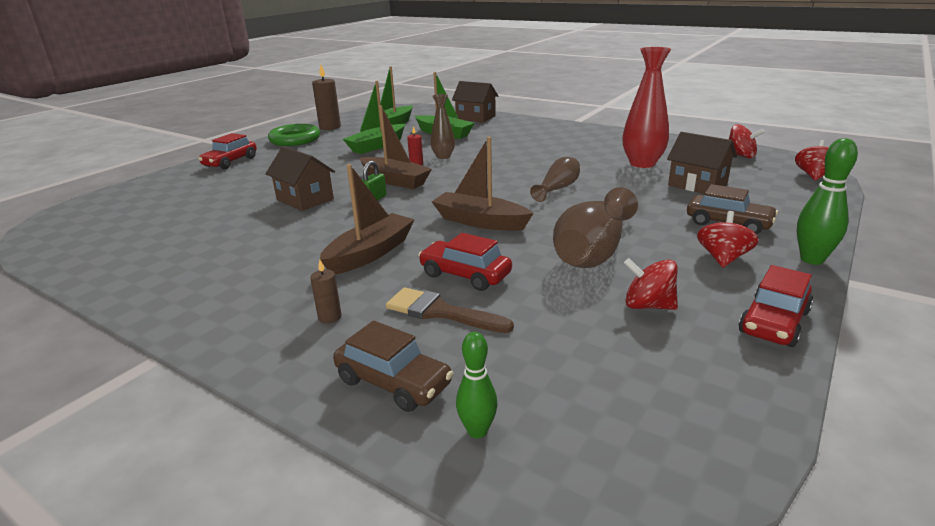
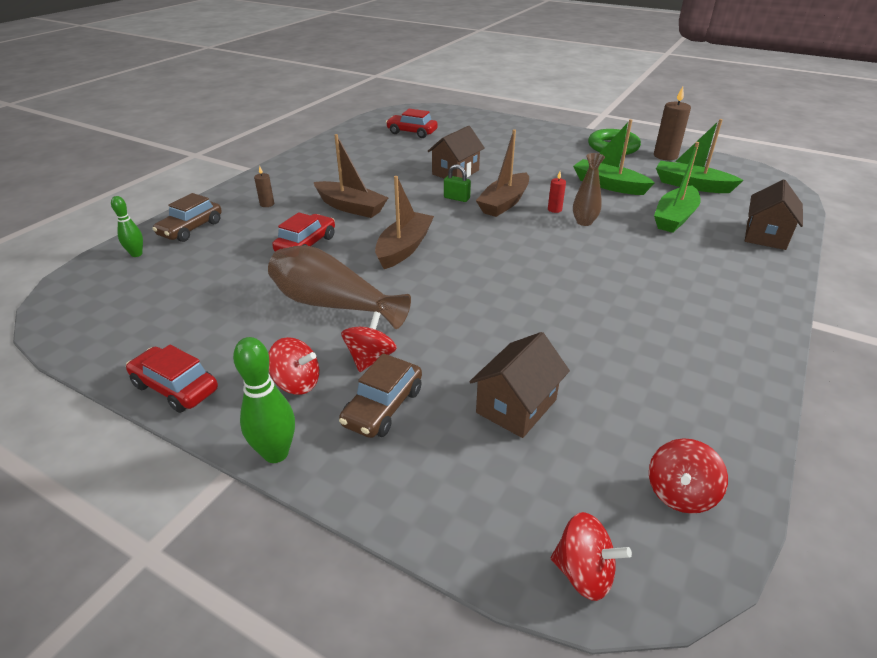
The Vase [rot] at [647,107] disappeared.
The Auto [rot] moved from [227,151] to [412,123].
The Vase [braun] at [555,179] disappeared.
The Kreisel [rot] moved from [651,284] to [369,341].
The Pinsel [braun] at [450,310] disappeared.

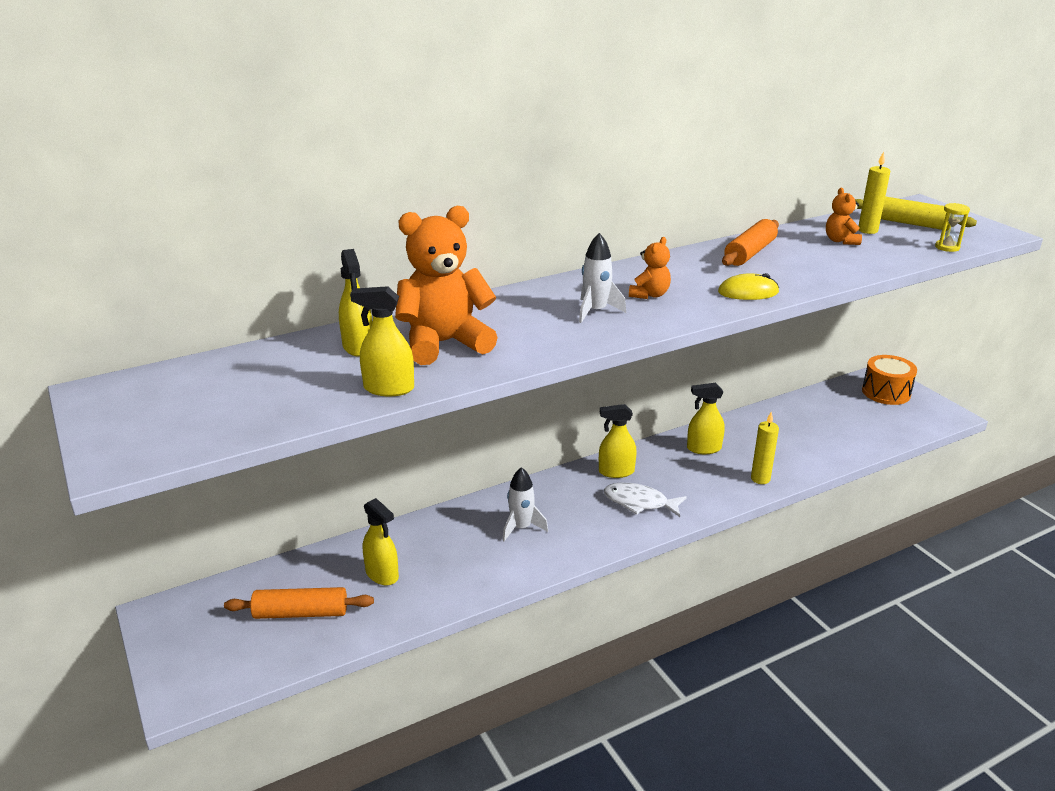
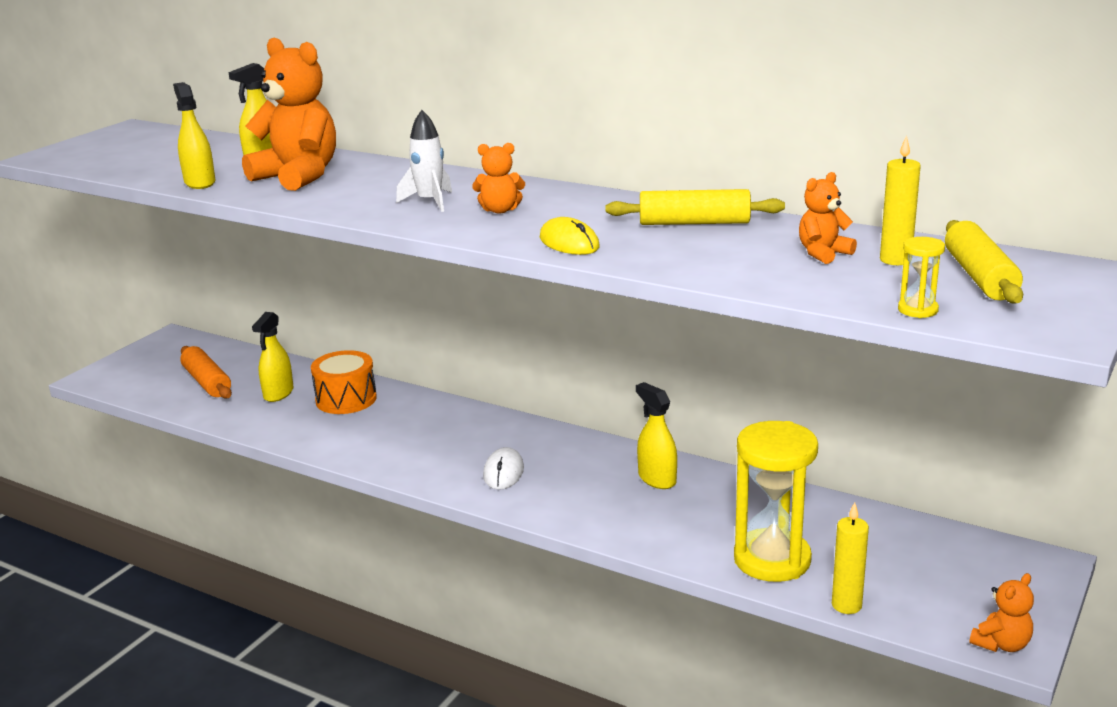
The Nudelholz [orange] at [750,242] became the Nudelholz [gelb] at [695,207].
The Trommel [orange] moved from [889,380] to [344,382].
The Sprühflasche [gelb] at [618,441] disappeared.
The Kerze [gelb] moved from [765,448] to [850,558].
The Rakete [weiß] at [525,504] disappeared.
The Fisch [weiß] at [645,500] was replaced by the Computermaus [weiß] at [503,468].
The Sanduhr [gelb] at [776,501] appeared.
The Teddybär [orange] at [1001,612] appeared.

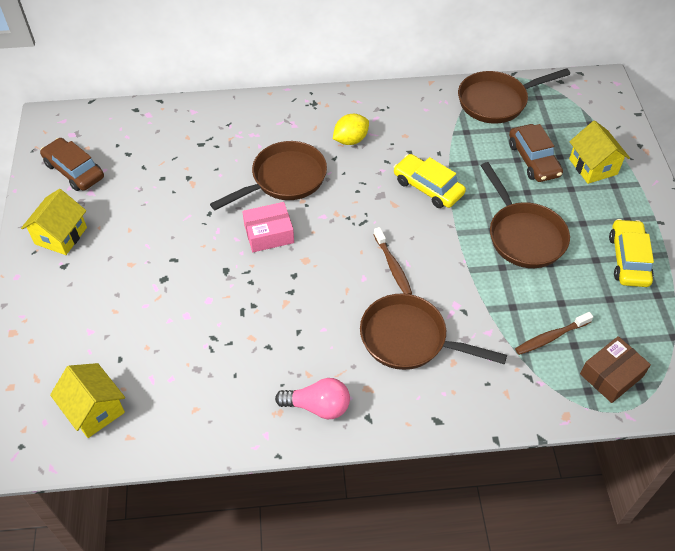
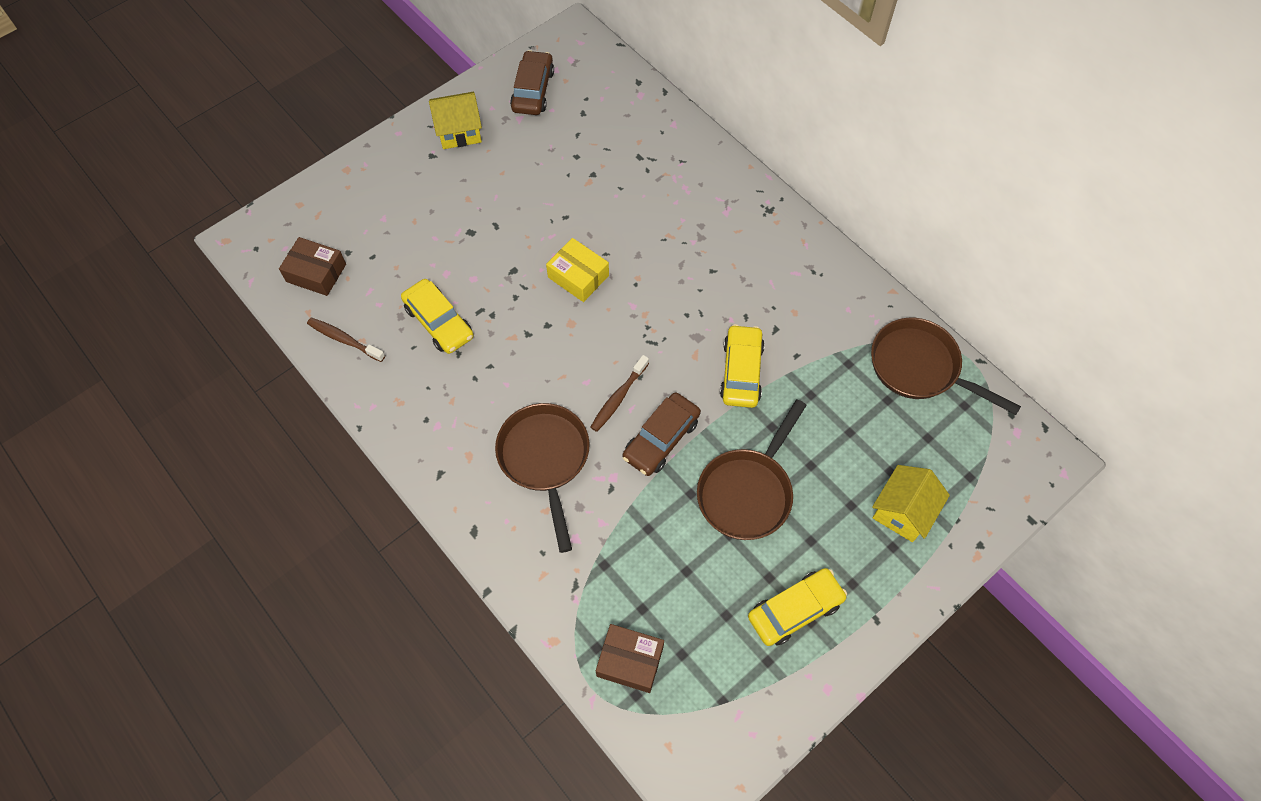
The Zitrone [gelb] at [351,129] disappeared.
The Auto [braun] moved from [536,153] to [662,434].
The Pfanne [braun] at [268,175] disappeared.
The Schachtel [rosa] at [268,227] became the Schachtel [gelb] at [577,270].
The Zahnbürste [braun] moved from [554,333] to [346,340].
The Haus [gelb] at [87,400] was replaced by the Schachtel [braun] at [312,266].
The Glühbirne [rosa] at [312,398] disappeared.
The Auto [gelb] at [437,316] appeared.

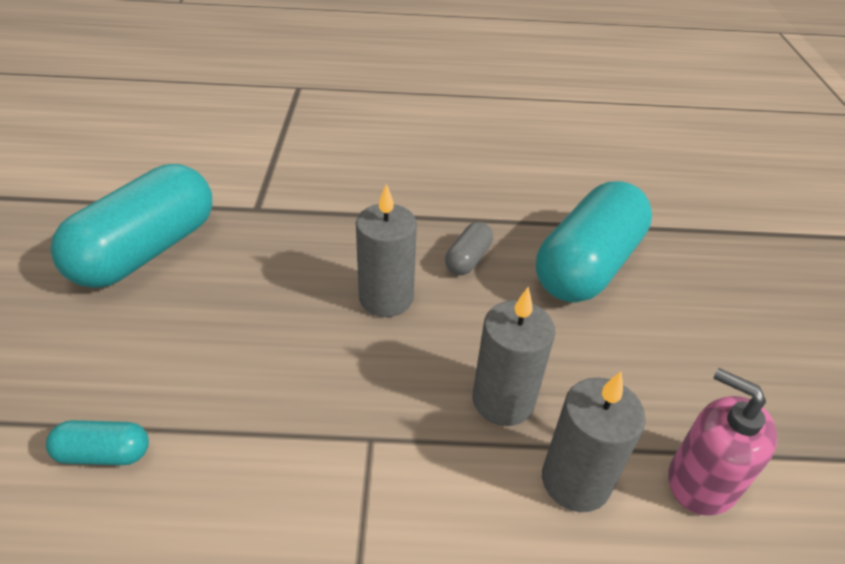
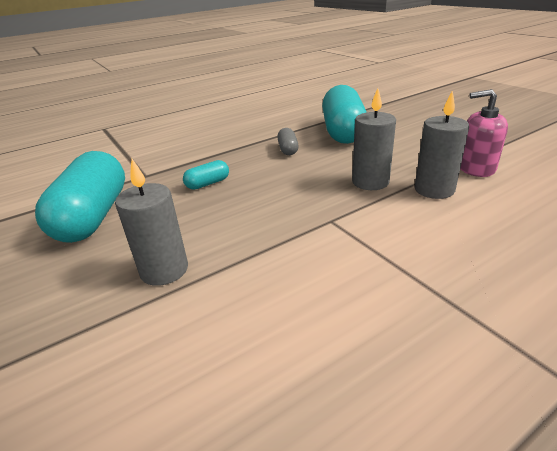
The Kerze [grau] moved from [386,250] to [151,222].
The Kapsel [türkis] moved from [97,442] to [206,175].

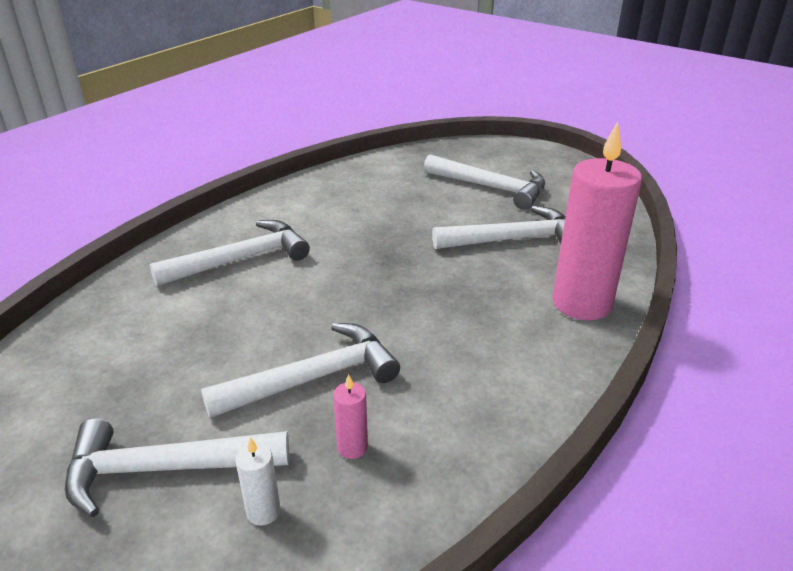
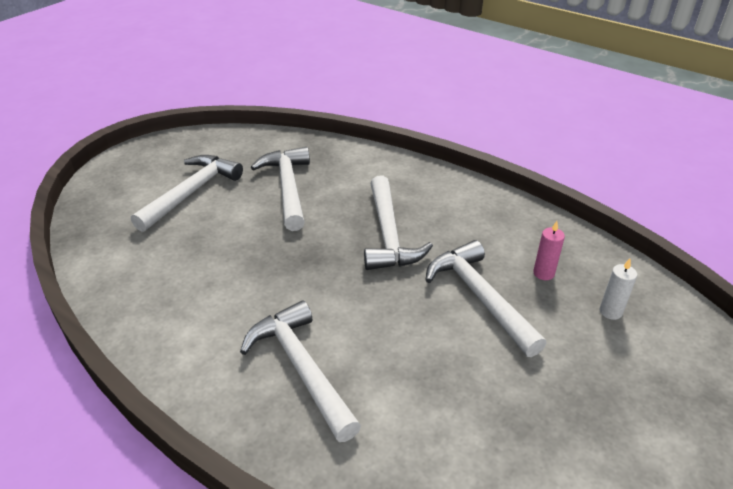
The Kerze [rosa] at [597,220] disappeared.
The Hammer [weiß] moved from [177,467] to [398,222].

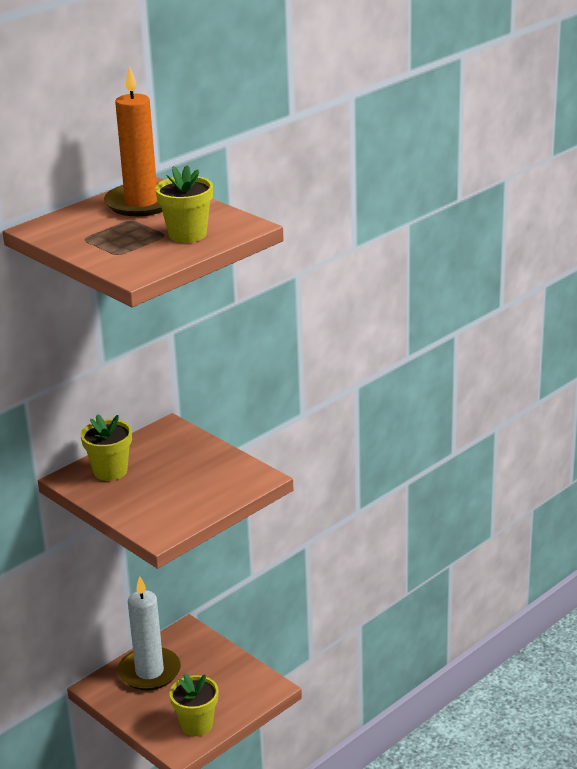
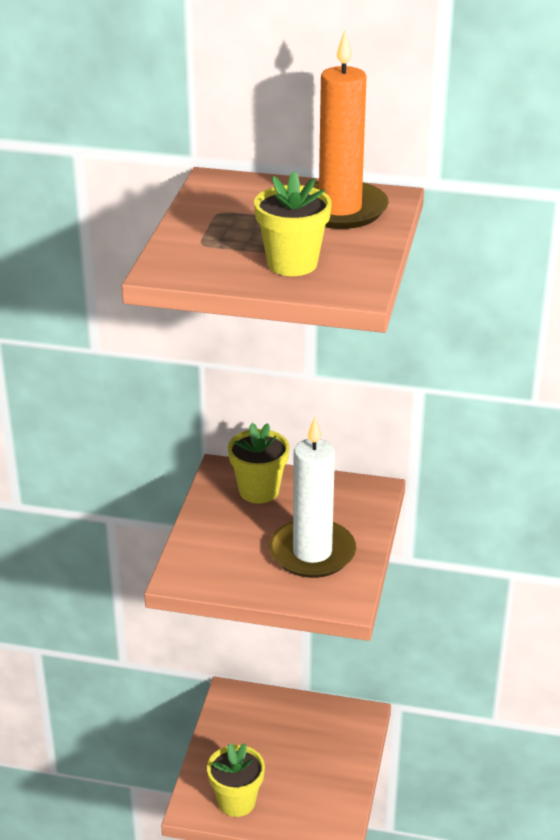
The Kerze [weiß] moved from [149,633] to [312,497].

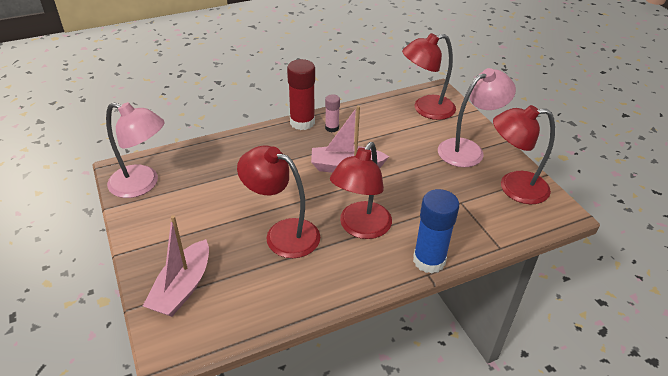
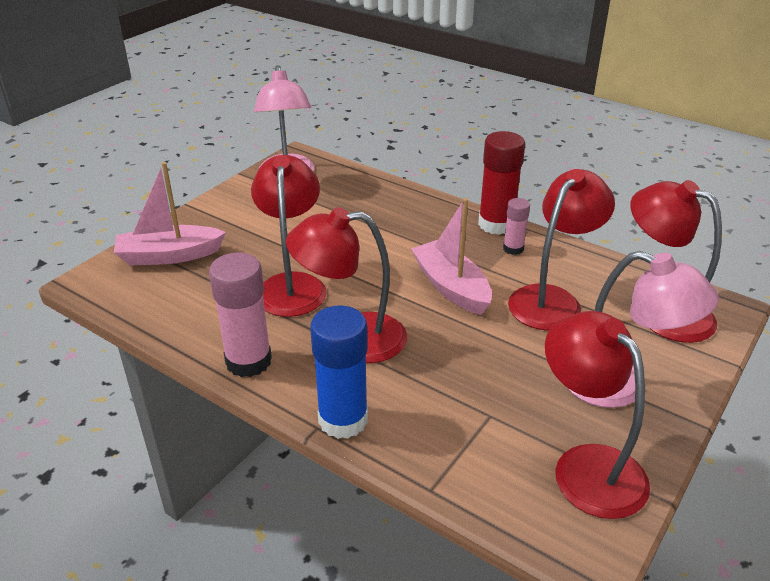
The Lampe [rot] at [561,249] appeared.
The Klebestift [rosa] at [240,314] appeared.

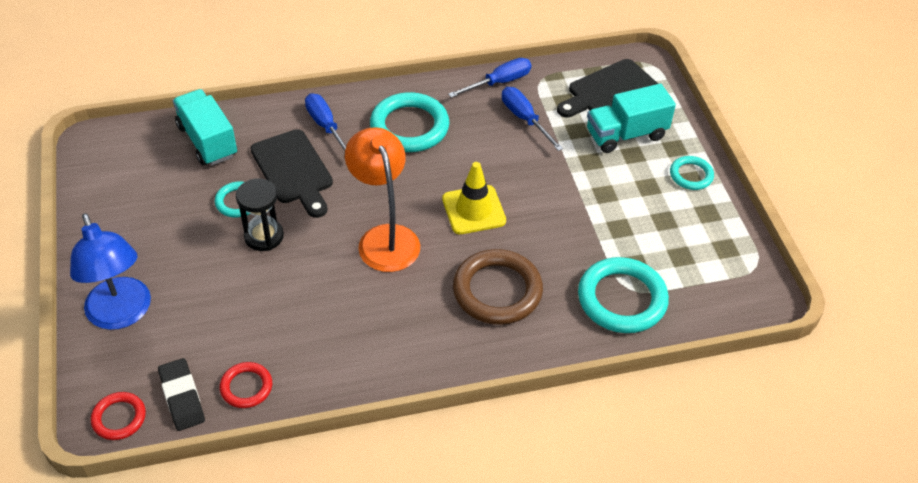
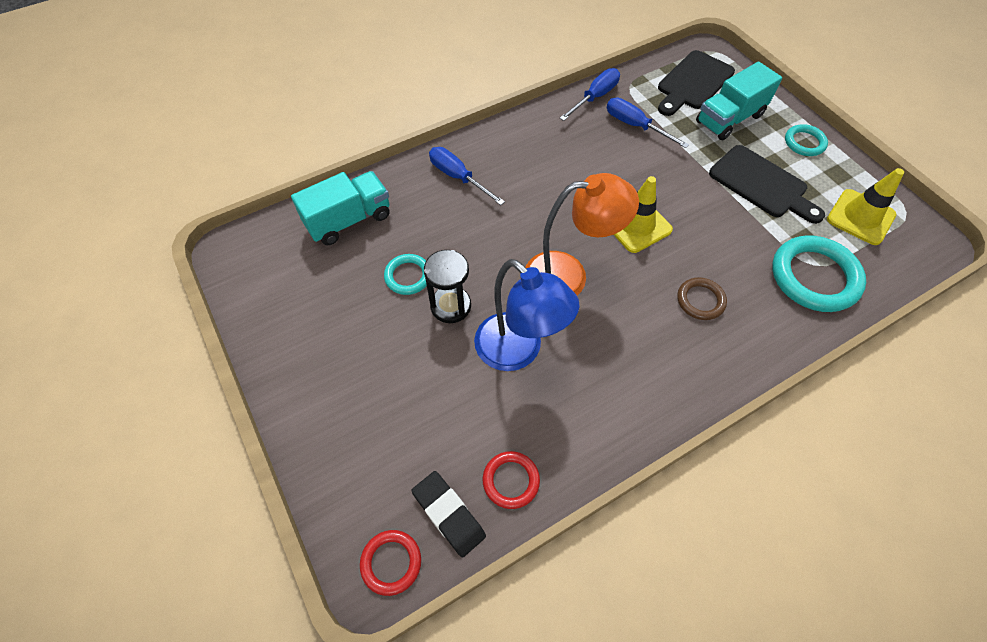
The Lastwagen [türkis] at [205,127] turned 105 degrees clockwise.
The Ring [türkis] at [409,122] disappeared.
The Lampe [orange] at [382,199] turned 120 degrees clockwise.
The Schneidebrett [schwarz] moved from [291,173] to [767,184].
The Lampe [blau] moved from [110,271] to [526,315].
The Ring [braun] at [498,287] changed to 0.54 times the size.
The Leitkegel [gelb] at [865,206] appeared.

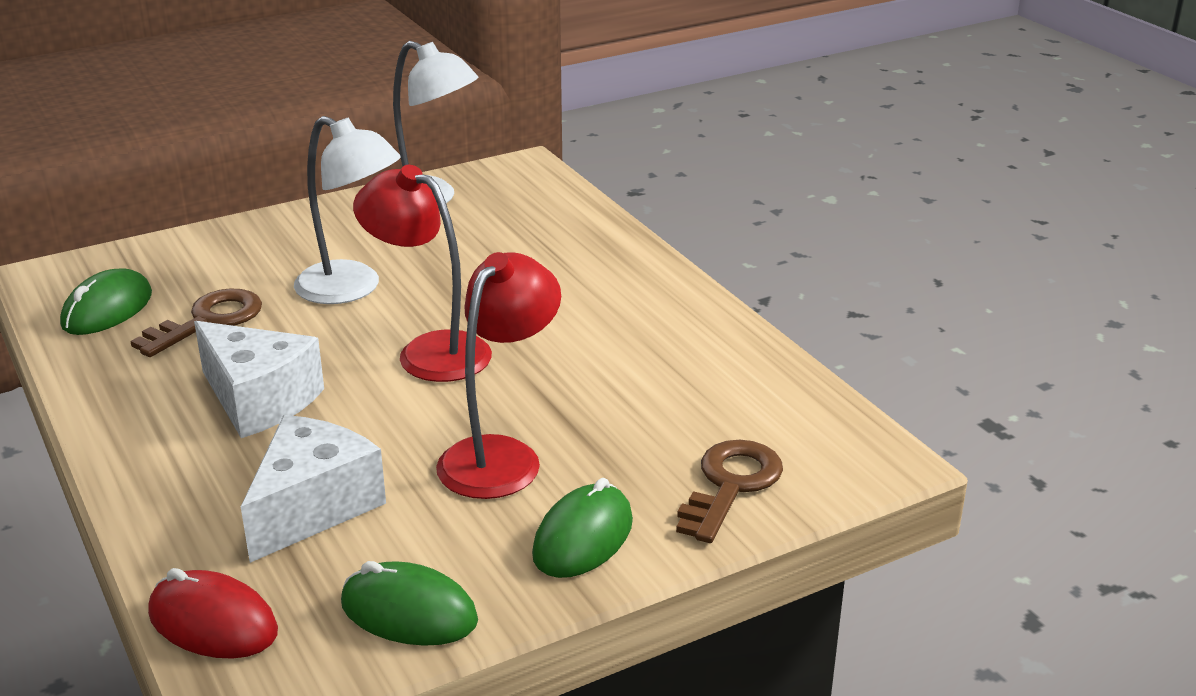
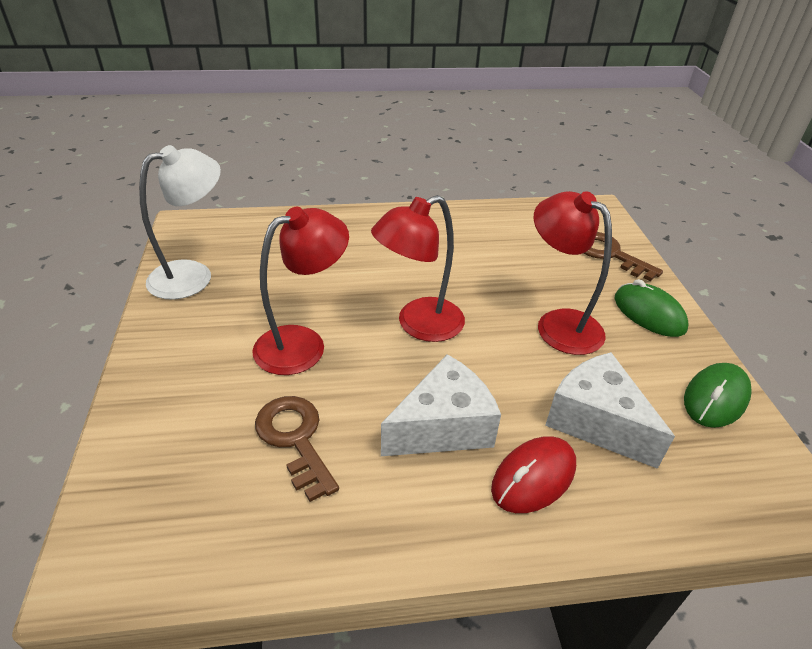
The Lampe [weiß] at [347,210] became the Lampe [rot] at [300,291].
The Computermaus [grün] at [106,301] disappeared.
The Computermaus [rot] moved from [213,613] to [533,474].

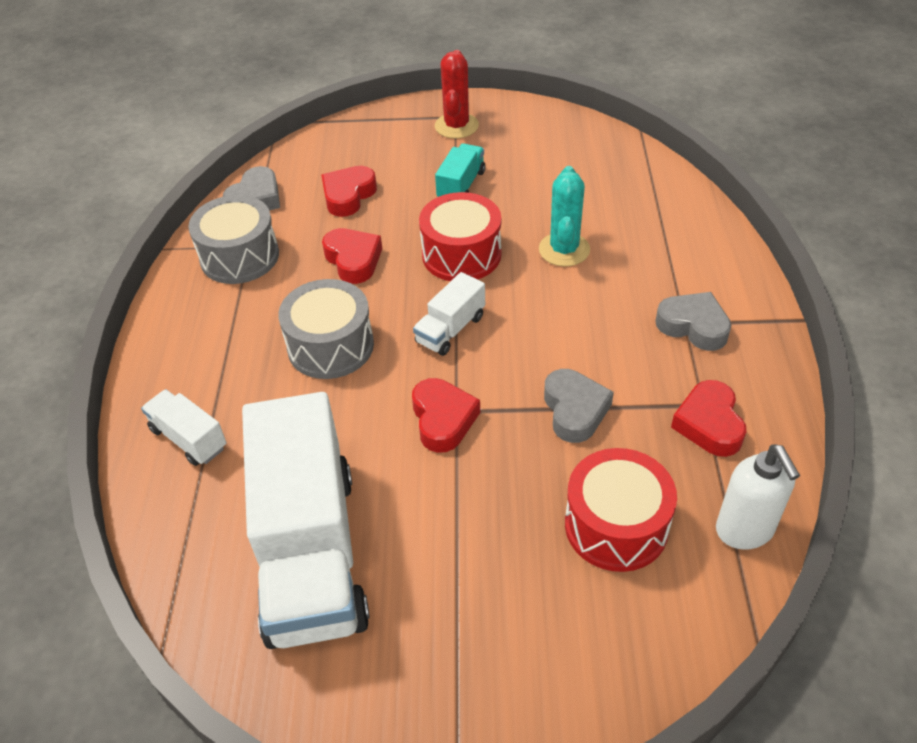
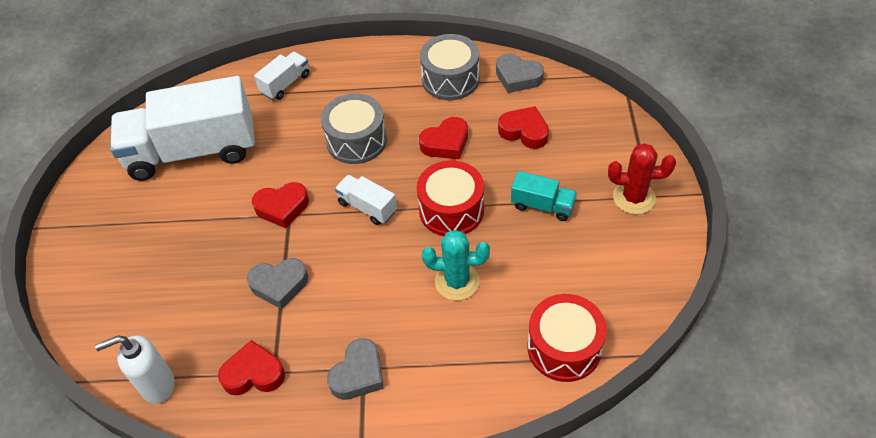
The Trommel [rot] moved from [621,510] to [567,338].

